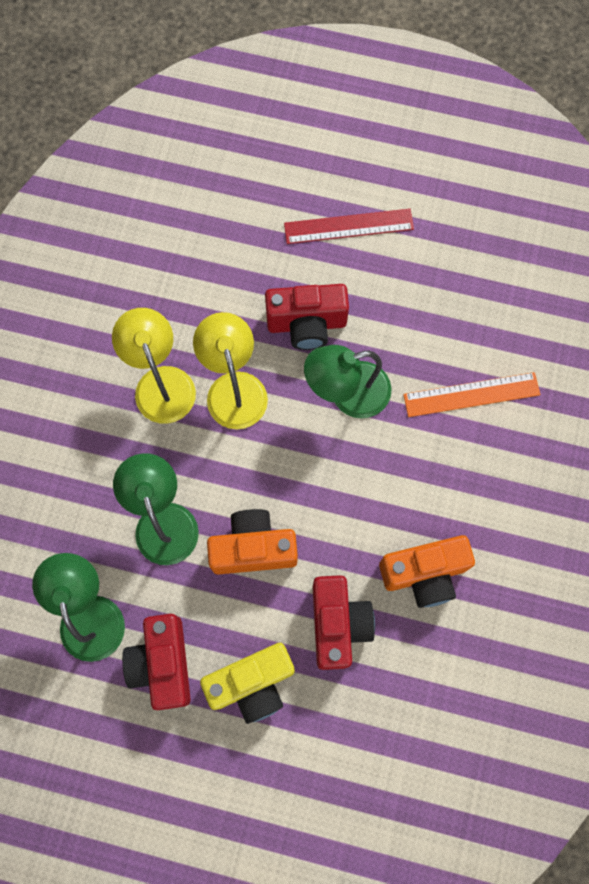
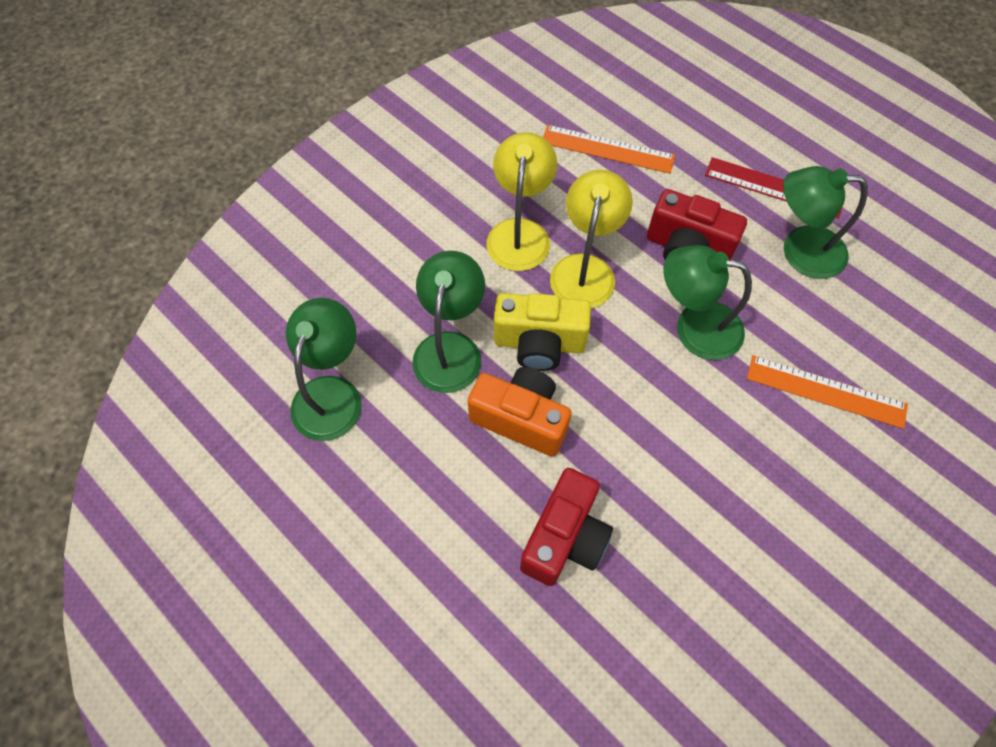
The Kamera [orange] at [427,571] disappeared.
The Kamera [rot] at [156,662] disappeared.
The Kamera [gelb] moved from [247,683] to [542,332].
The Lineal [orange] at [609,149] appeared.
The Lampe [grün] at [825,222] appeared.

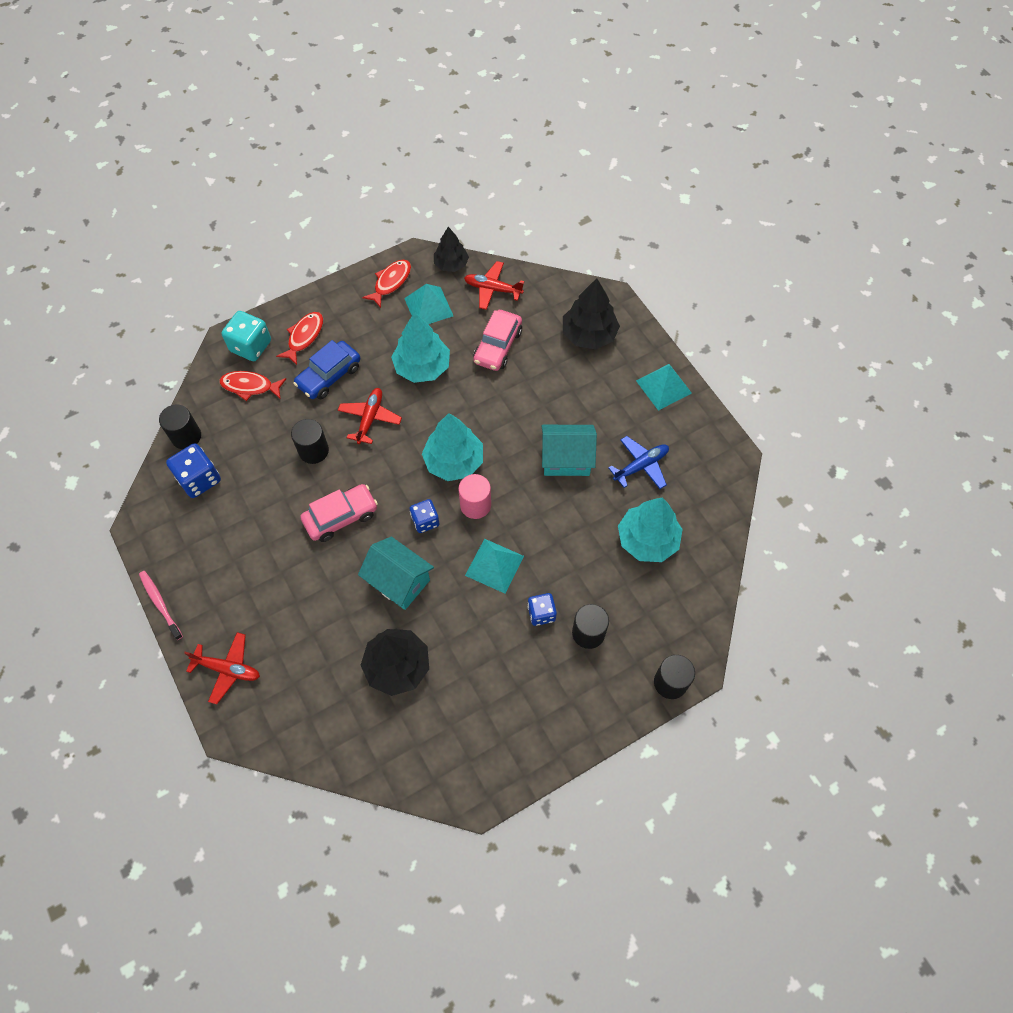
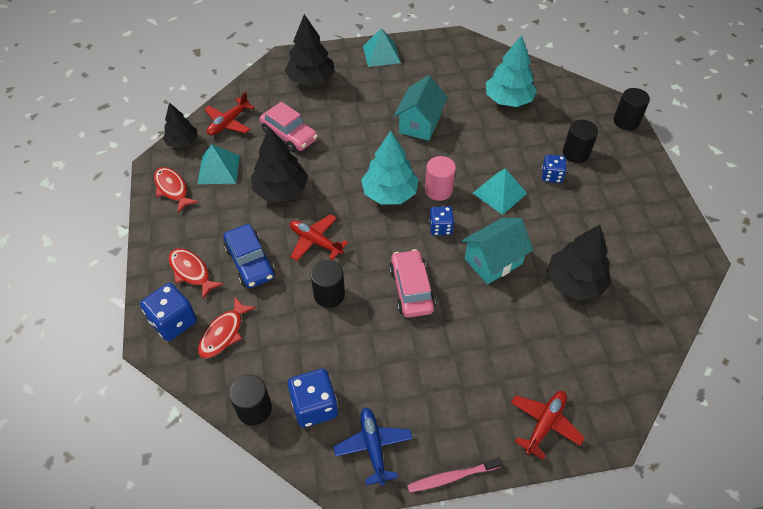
The Spielwürfel [türkis] at [246,336] became the Spielwürfel [blau] at [168,312].
The Baum [türkis] at [420,347] became the Baum [schwarz] at [279,164].
The Flugzeug [blau] moved from [638,462] to [373,446].

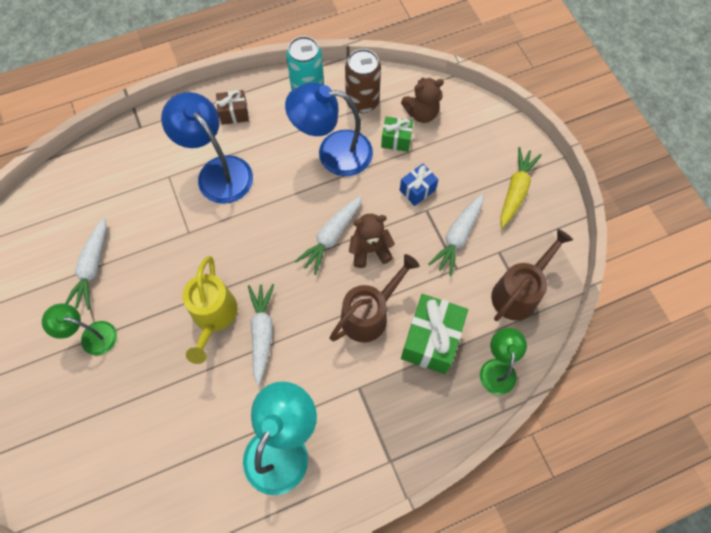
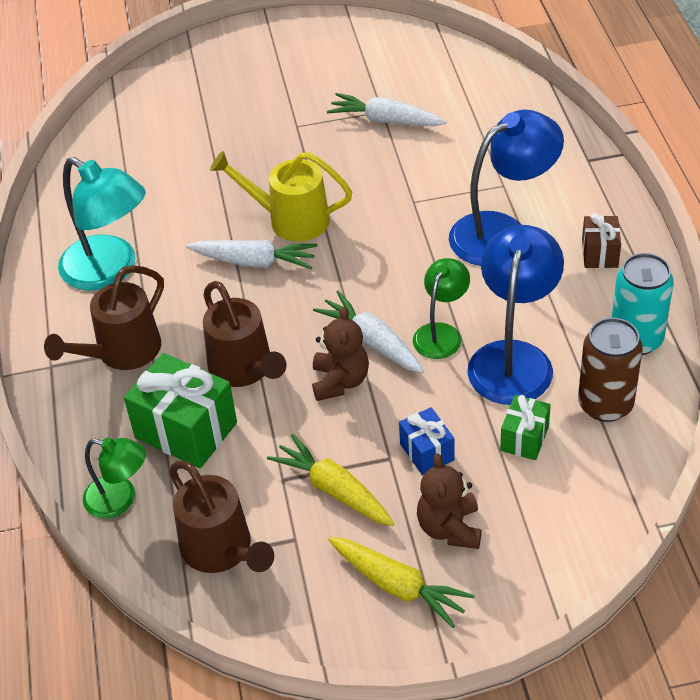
The Teddybär [braun] moved from [422,100] to [449,501].
The Karotte [weiß] at [456,235] became the Karotte [gelb] at [331,480].
The Lampe [grün] moved from [79,329] to [441,308].
The Gießkanne [braun] at [104,317] appeared.

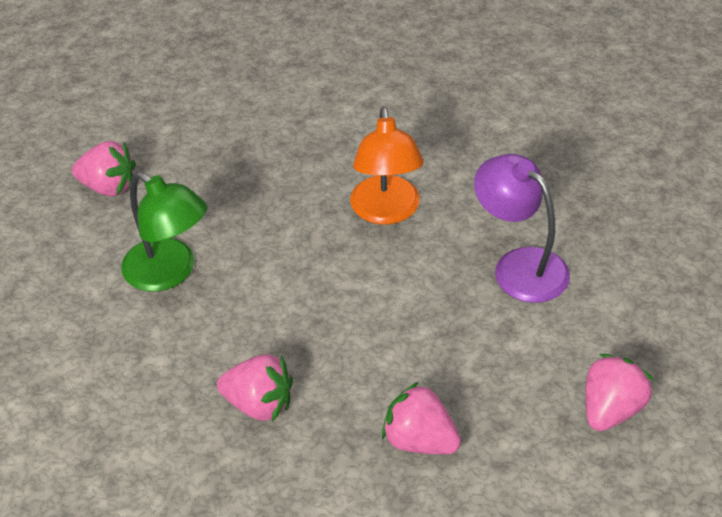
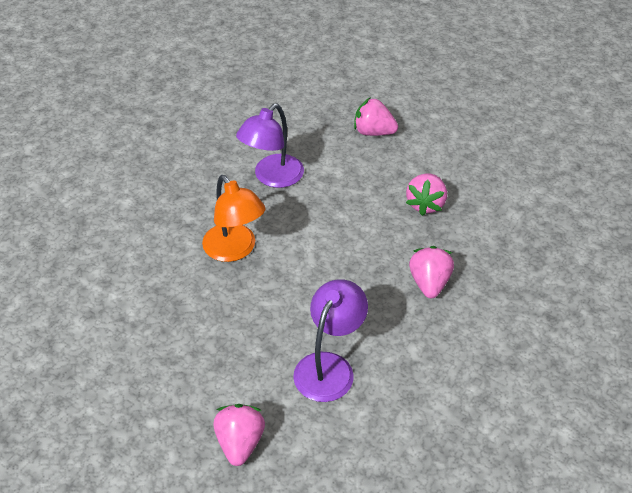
The Lampe [orange] at [387,165] turned 75 degrees clockwise.
The Lampe [grün] at [164,232] became the Lampe [lila] at [330,340].

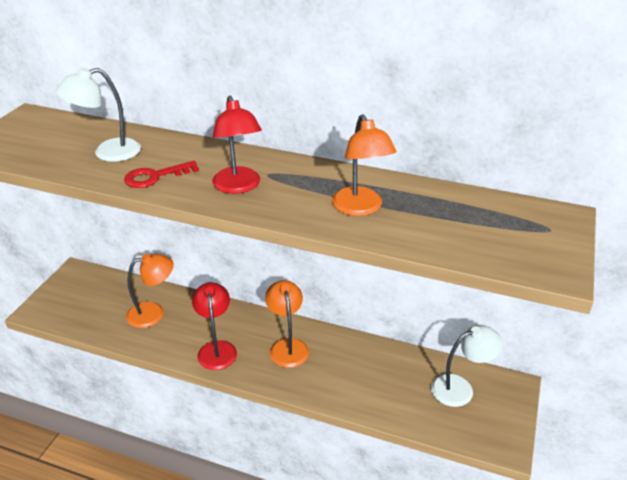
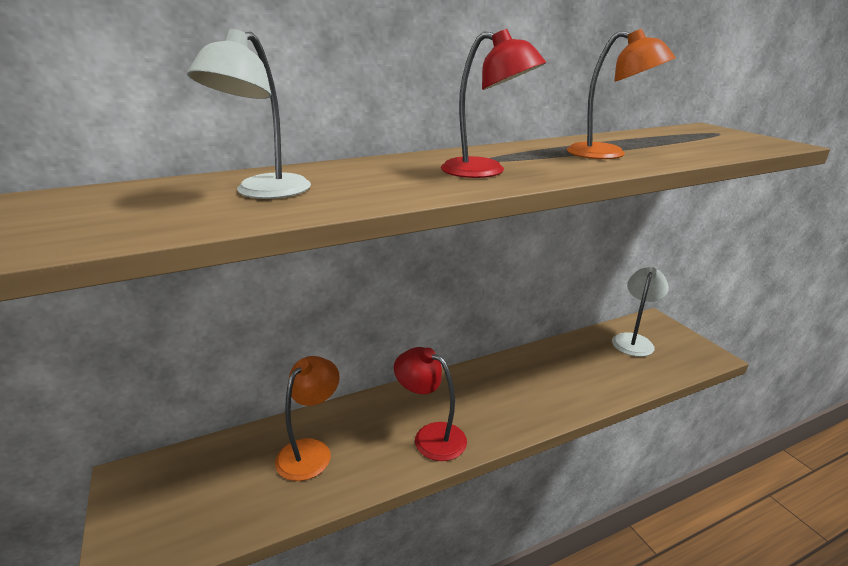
The Schlüssel [rot] at [161,174] disappeared.
The Lampe [orange] at [287,324] disappeared.

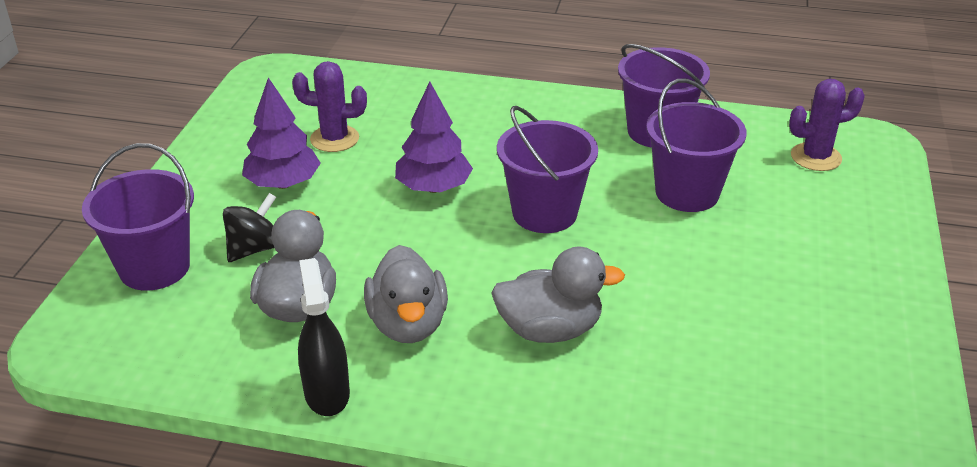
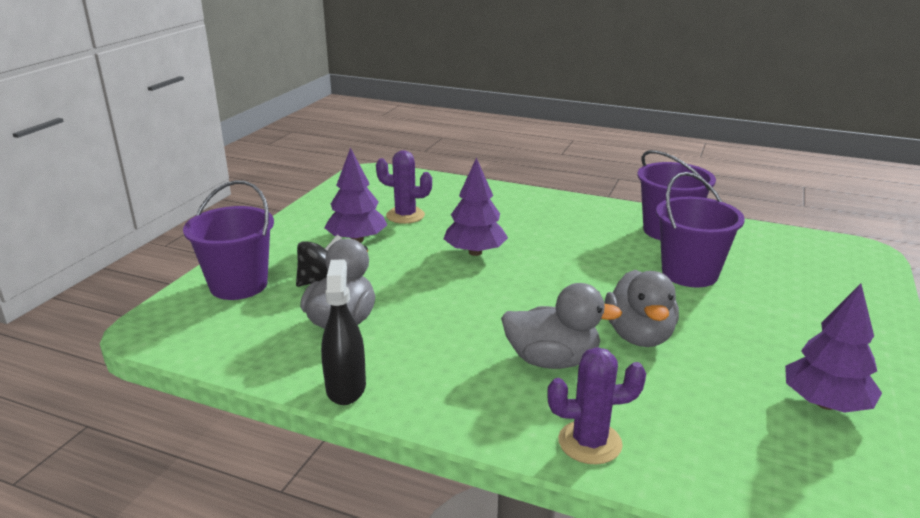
The Kaktus [lila] moved from [827,125] to [596,406].
The Eimer [lila] at [547,169] disappeared.
The Ente [grau] moved from [406,294] to [642,308].
The Baum [lila] at [833,348] appeared.

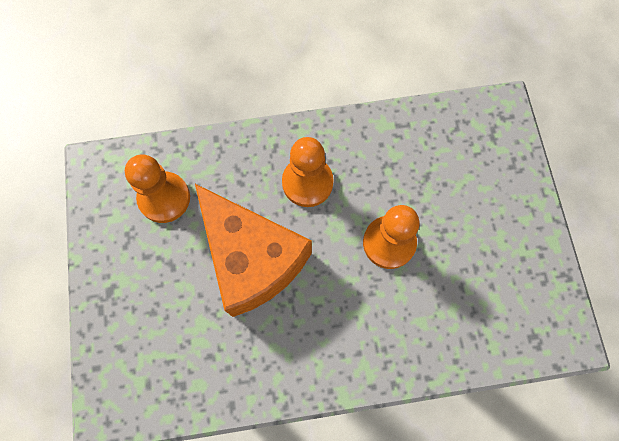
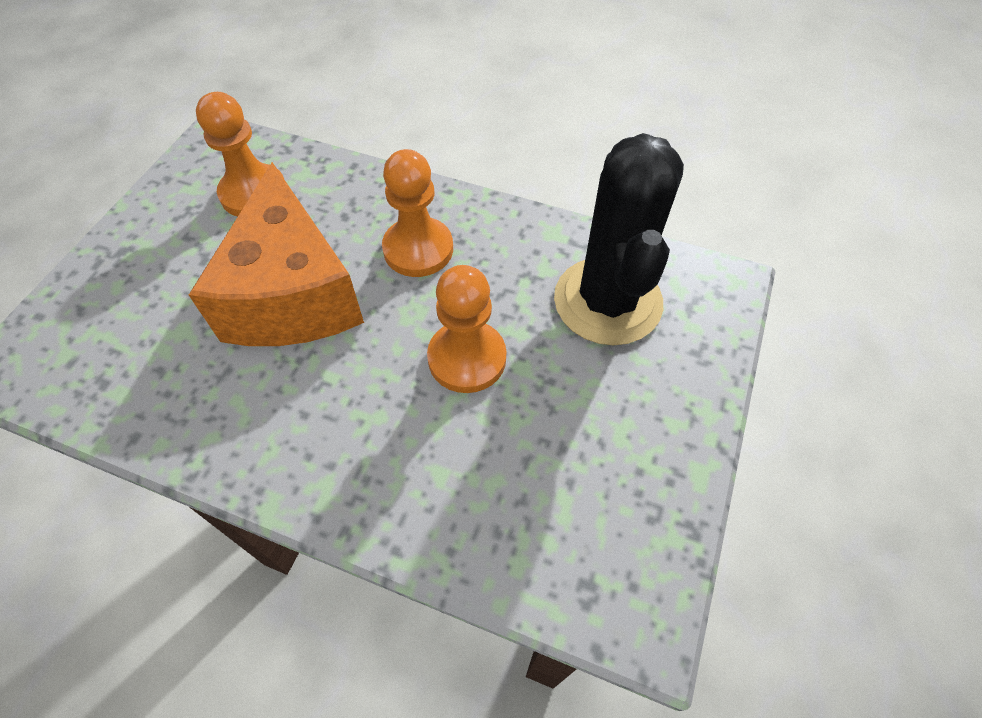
The Kaktus [schwarz] at [619,239] appeared.

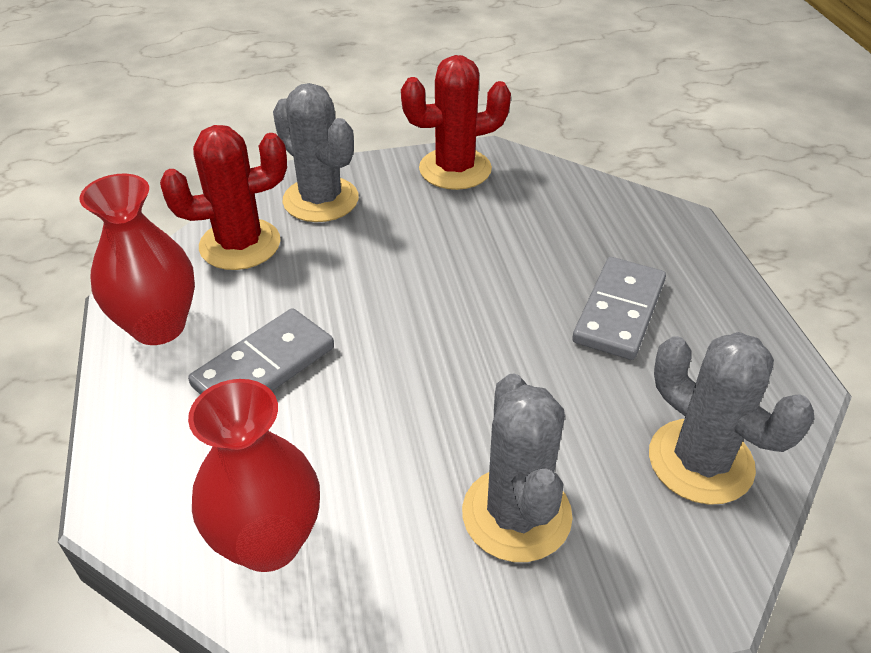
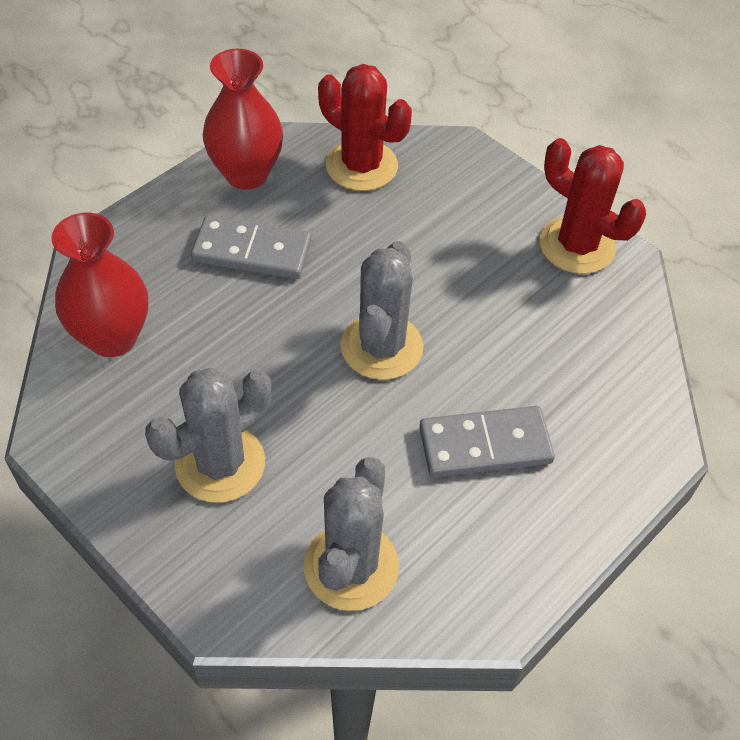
The Kaktus [grau] moved from [316,152] to [381,310].

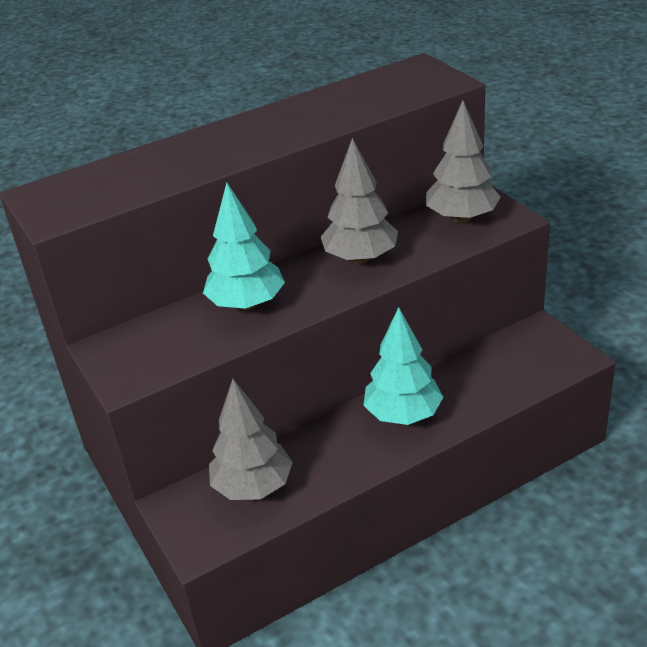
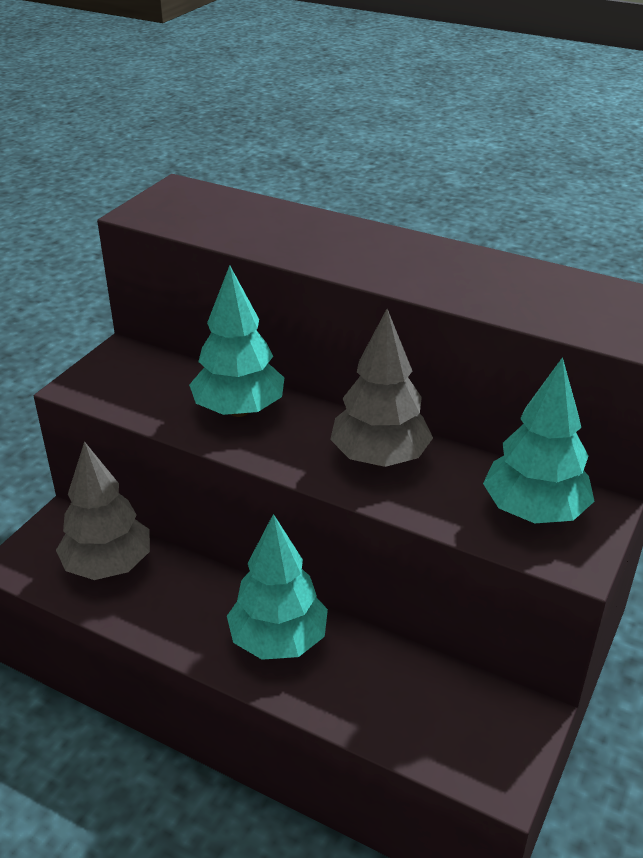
The Baum [grau] at [463,161] became the Baum [türkis] at [539,440].

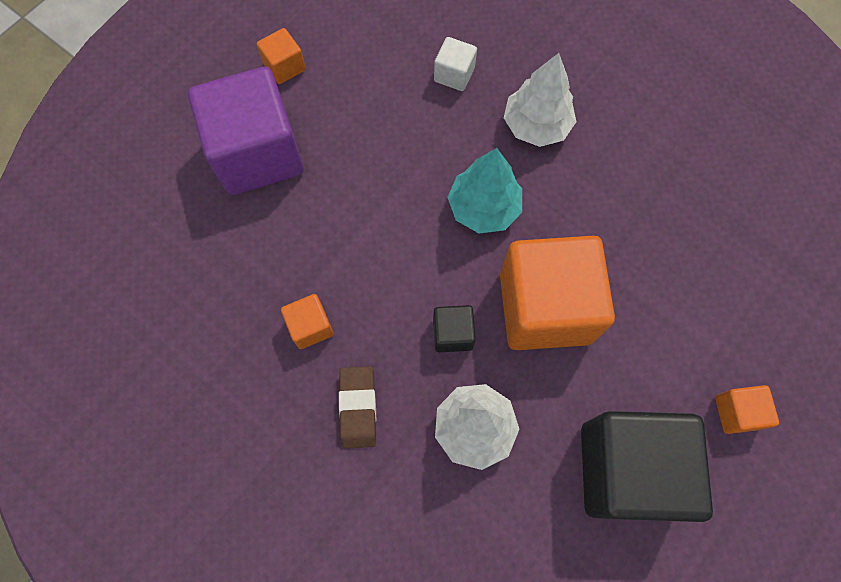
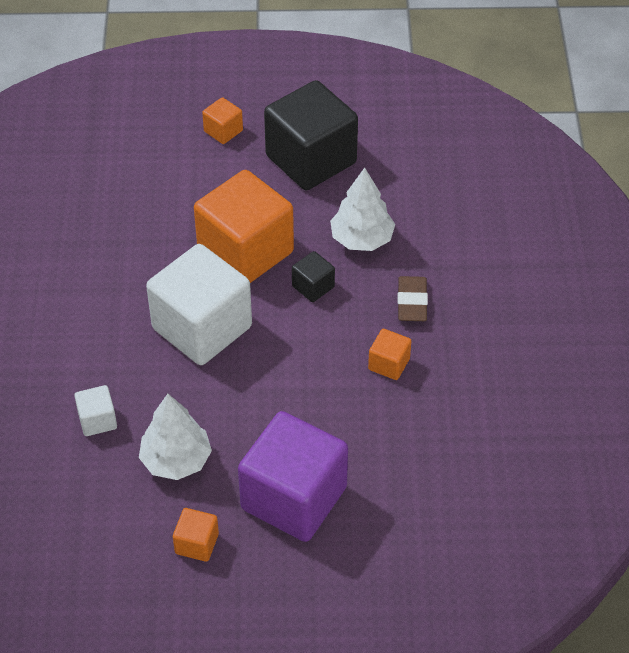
The Baum [weiß] moved from [540,100] to [175,437].
The Baum [türkis] at [484,191] was replaced by the Kubus [weiß] at [199,304].
The Radiergummi [braun] at [357,407] turned 45 degrees counterclockwise.

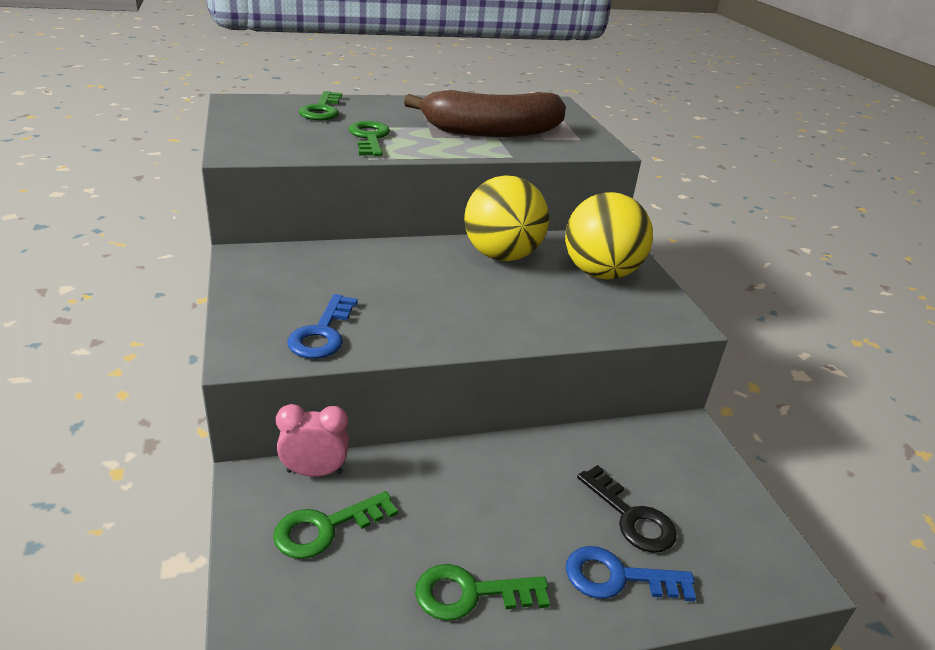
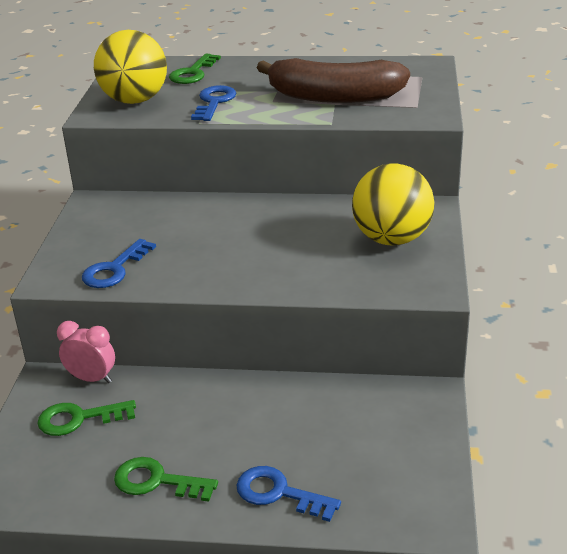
The Schlüssel [grün] at [369,138] became the Schlüssel [blau] at [213,103].
The Ball [gelb] moved from [506,218] to [130,67].
The Schlüssel [schwarz] at [627,509] disappeared.

